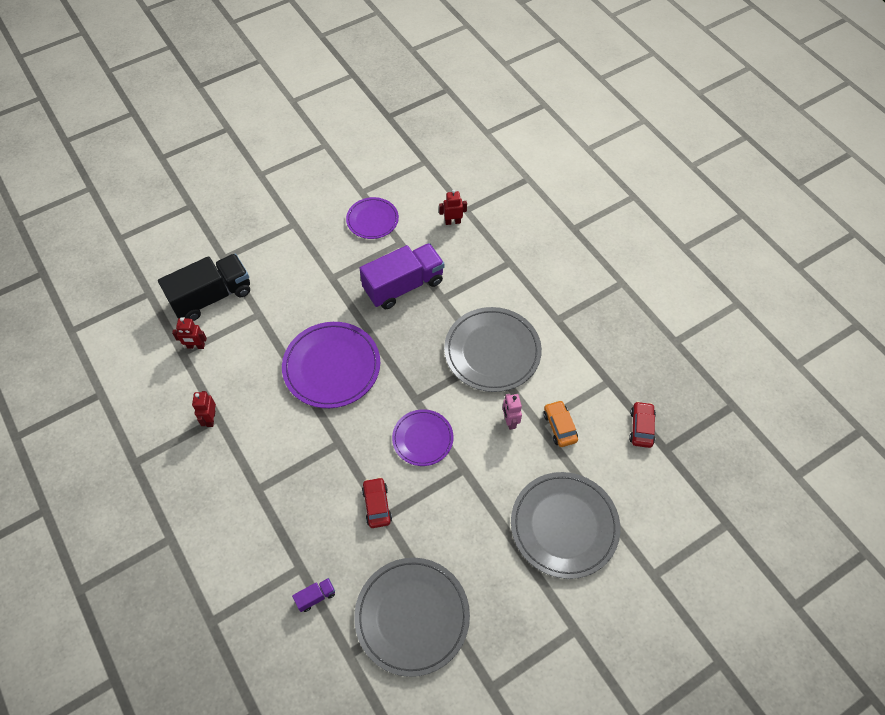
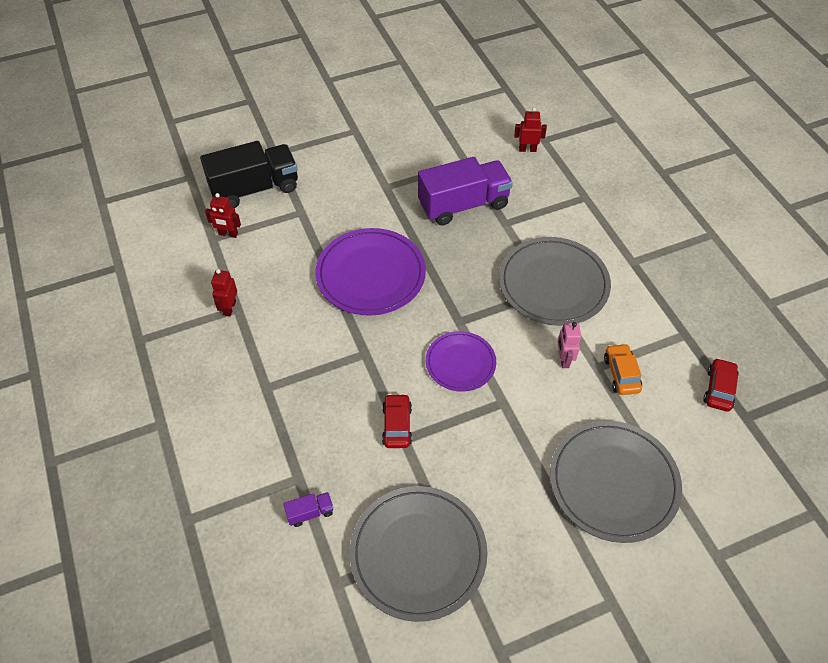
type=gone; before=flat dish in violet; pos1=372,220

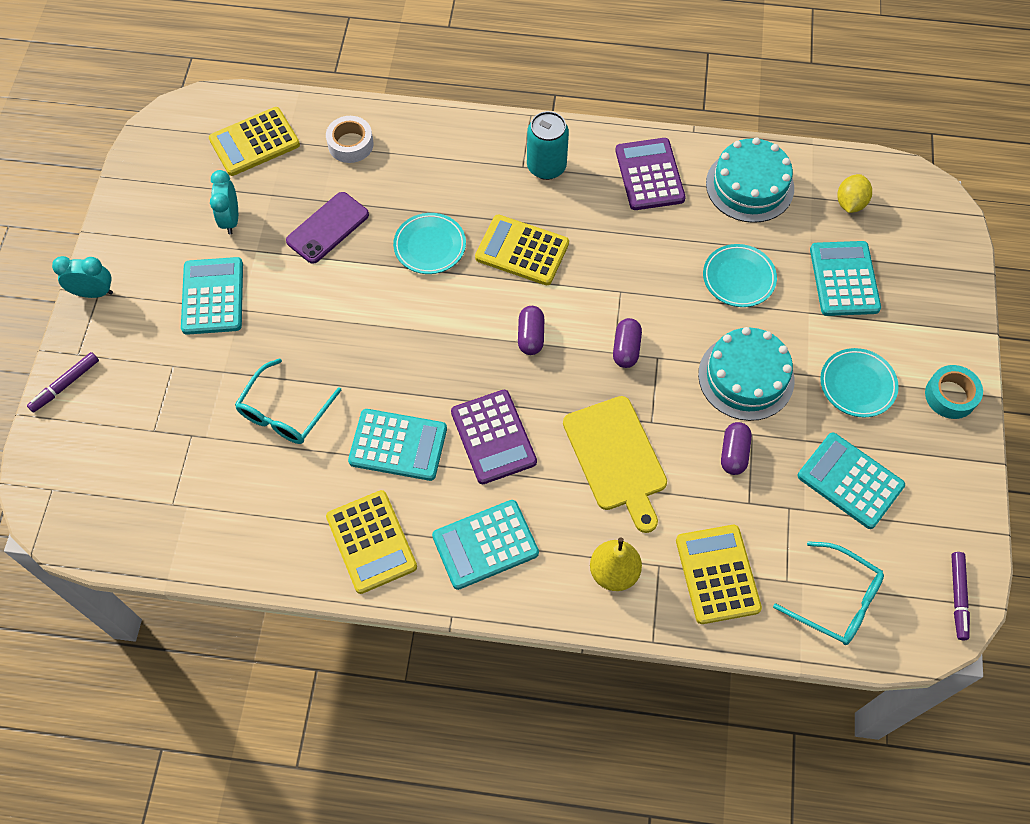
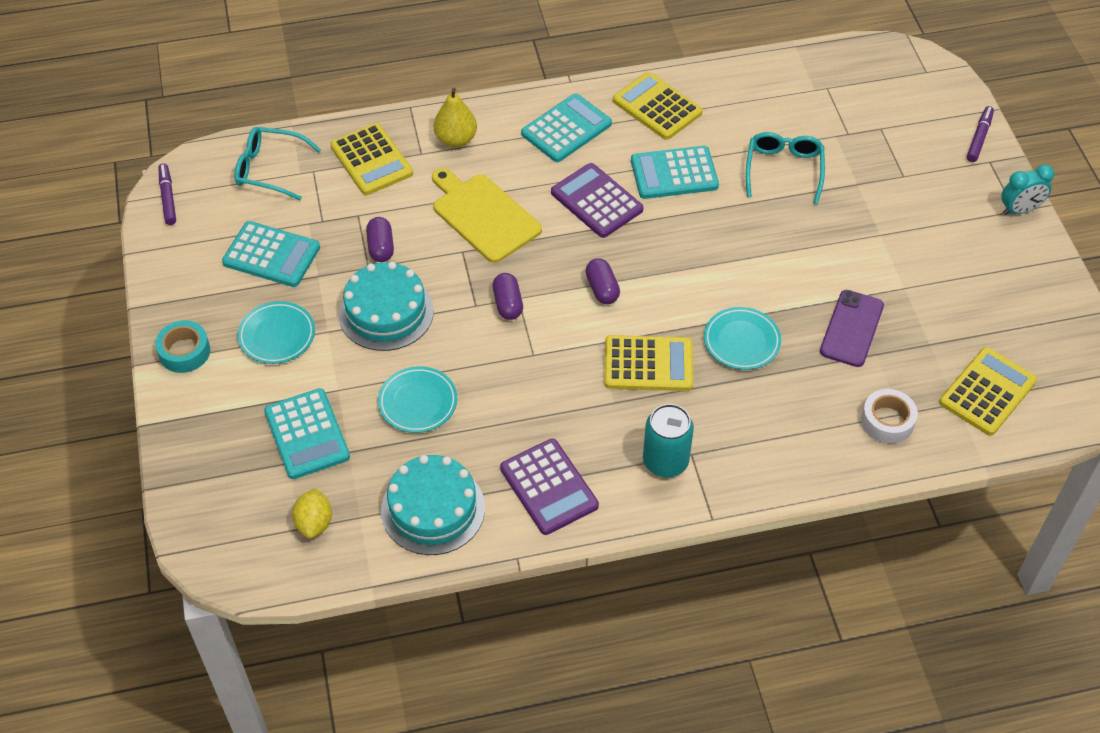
type=gone; before=pocket calculator in aqua; pos1=213,296
type=gone; before=bedside clock in aqua; pos1=231,219

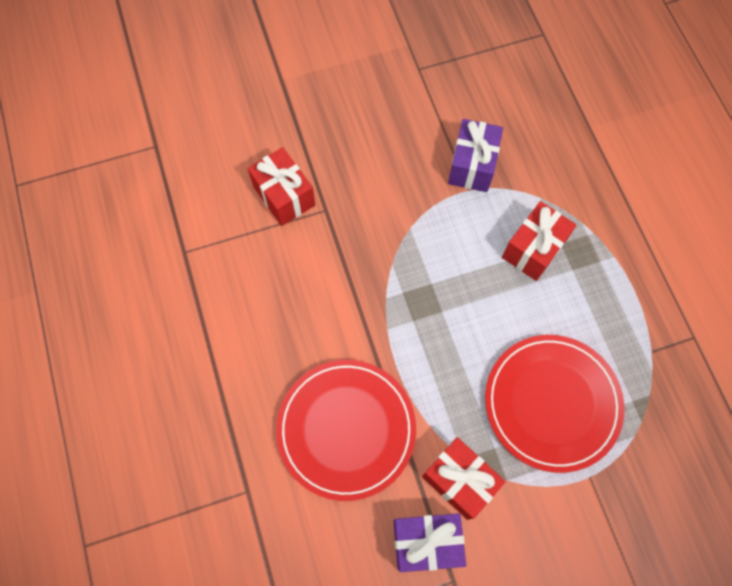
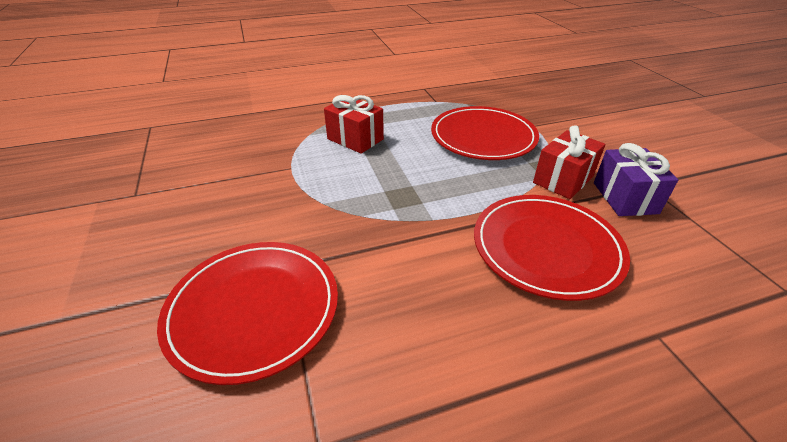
type=swapped; before=present in crimson; after=flat dish in crimson; pos1=284,196; pos2=253,310
type=gone; before=present in violet; pos1=472,165

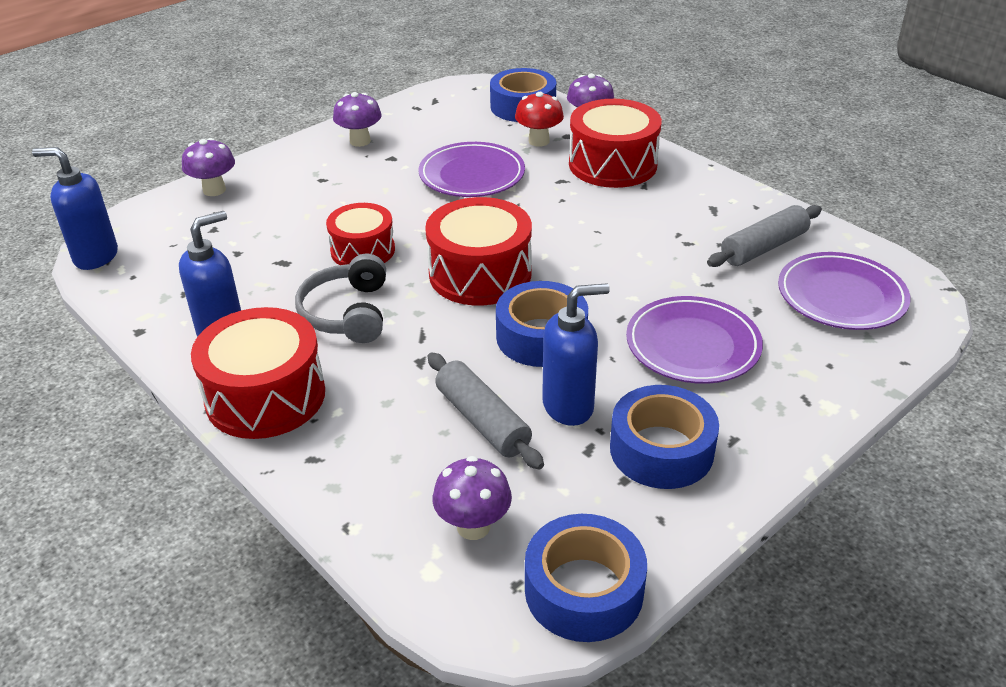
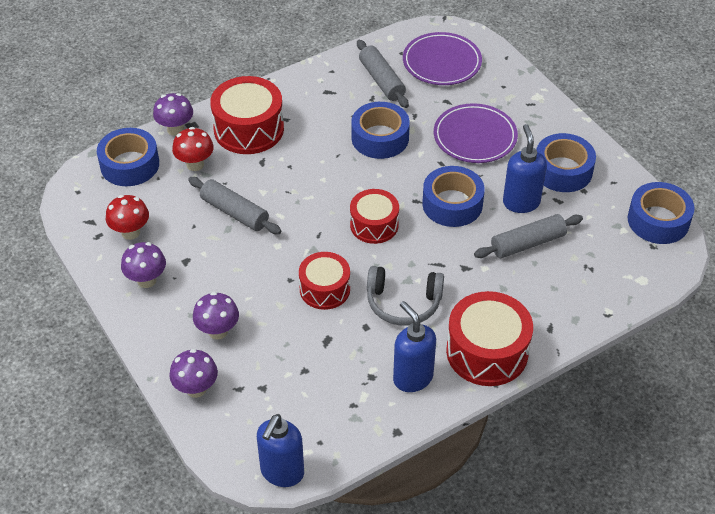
type=swapped; before=flat dish in violet; after=rolling pin in grey; pos1=472,175; pos2=234,212
type=scaled; before=snare drum in crimson; pos1=480,274; pos2=374,225; scale=0.65
type=shifted; before=fungus in violet; pos1=473,526; pos2=218,331
type=new; after=fungus in crimson; pos2=130,232
type=new; after=roll of tape in blue; pos2=380,138

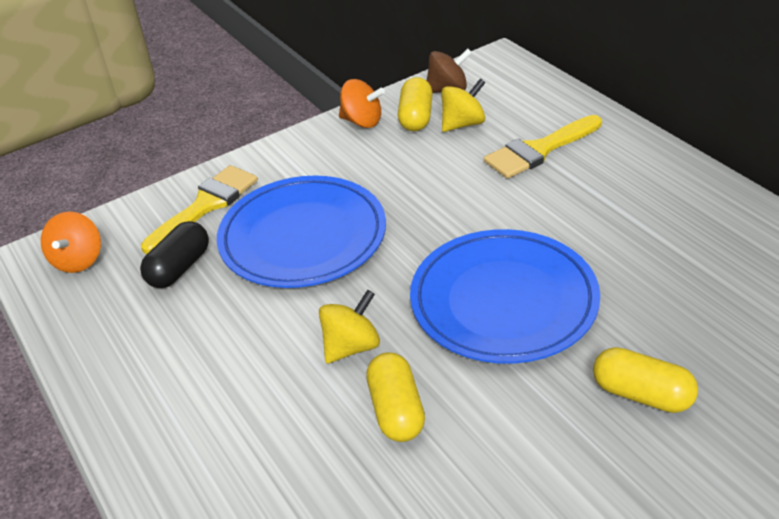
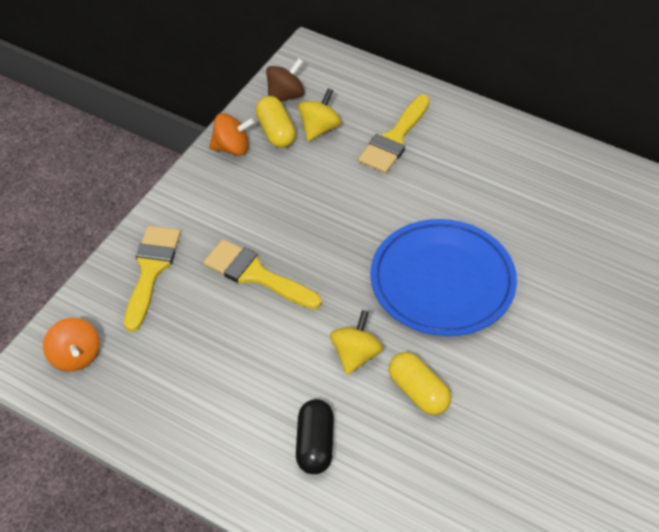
type=shifted; before=capsule in ebony; pos1=179,268; pos2=315,445
type=swapped; before=flat dish in blue; after=brush in bright yellow; pos1=303,237; pos2=256,275
type=gone; before=capsule in bright yellow; pos1=641,394

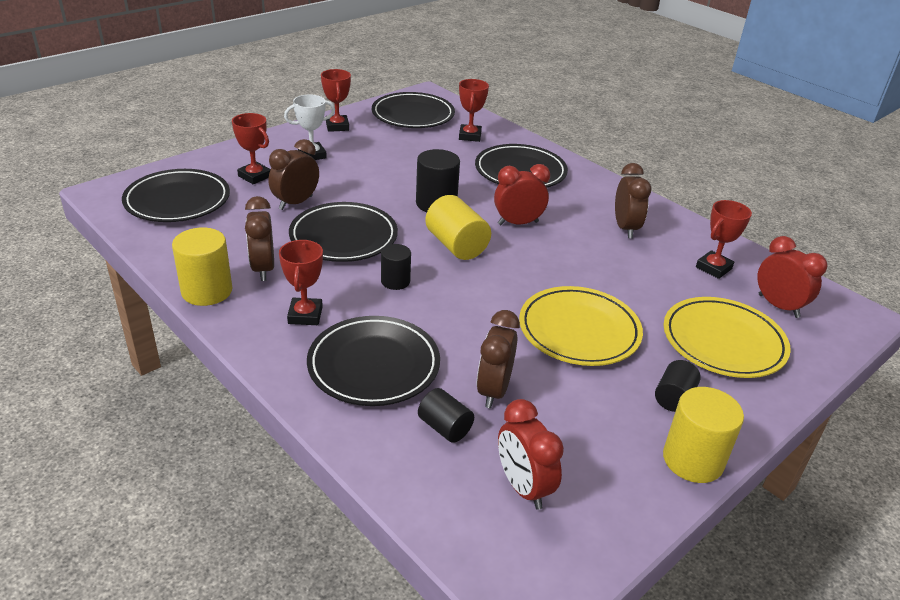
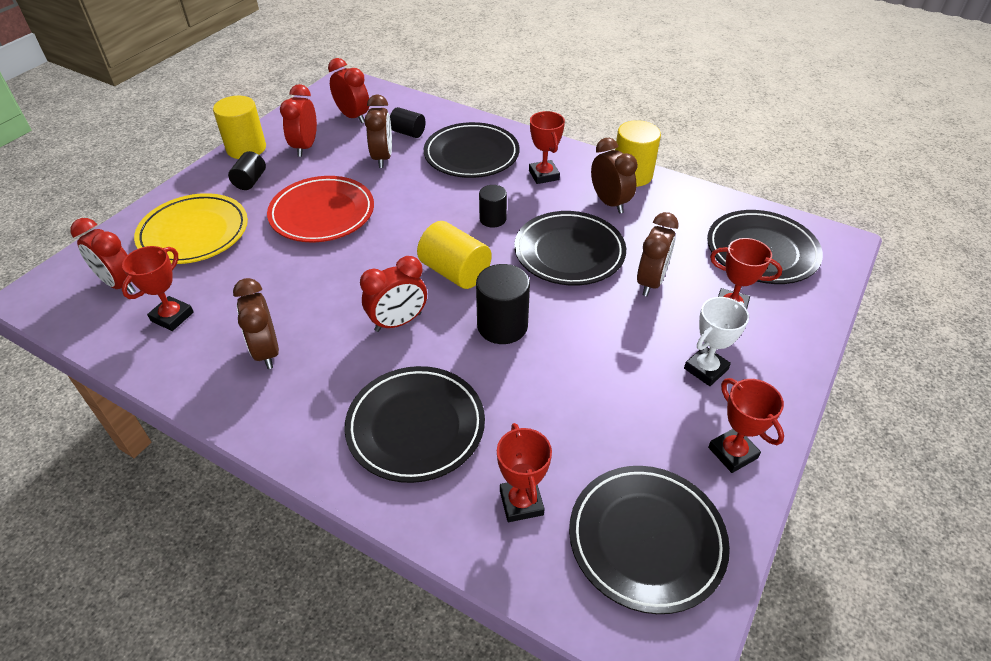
type=repainted; before=flat dish in bright yellow; after=flat dish in crimson; pos1=579,330; pos2=322,213
type=new; after=bedside clock in crimson; pos2=305,147

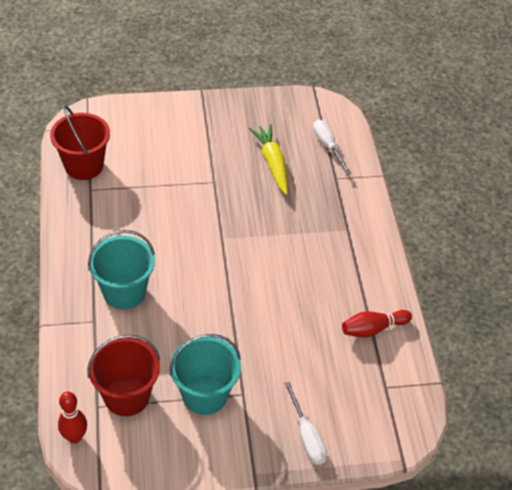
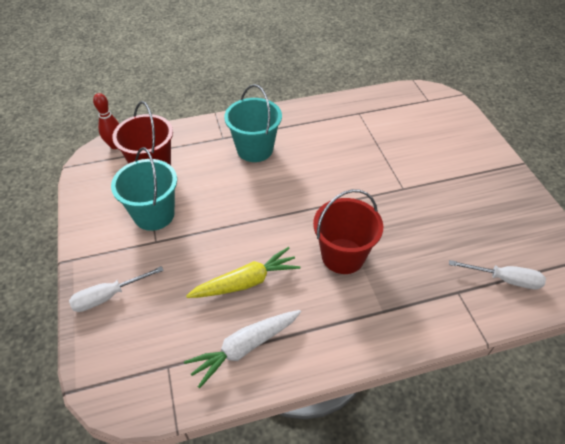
type=shifted; before=bucket in crimson; pos1=84,166; pos2=343,256
type=shifted; before=root vegetable in bright yellow; pos1=272,163; pos2=246,282
type=rotated; before=screwdriver in white; pos1=327,146; pos2=504,279; turn=45
type=swapped; before=skittle in crimson; after=root vegetable in white; pos1=373,329; pos2=245,347

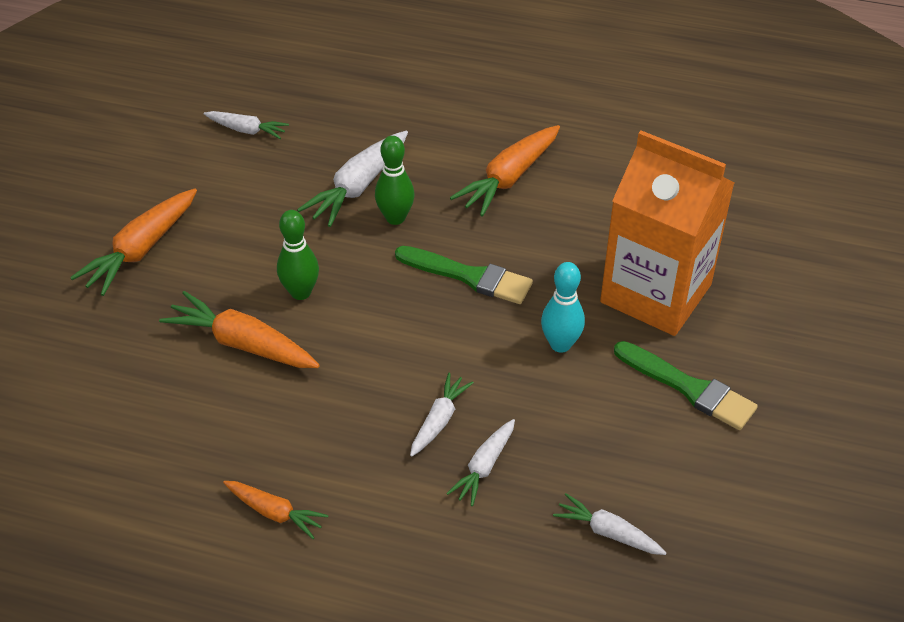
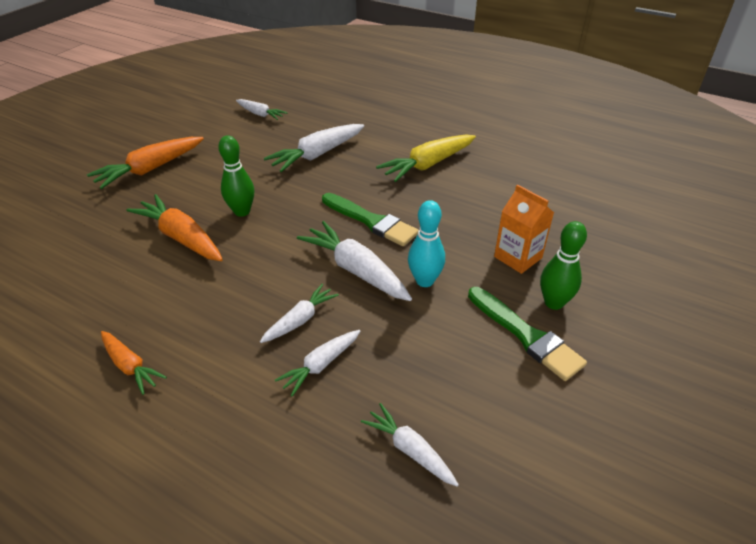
type=shifted; before=skittle in green; pos1=395,218; pos2=553,303
type=repainted; before=root vegetable in bright orange; after=root vegetable in bright yellow; pos1=508,179; pos2=427,165
type=scaled; before=juice carton in bright orange; pos1=656,293; pos2=518,257; scale=0.49
type=new; after=root vegetable in white; pos2=355,270

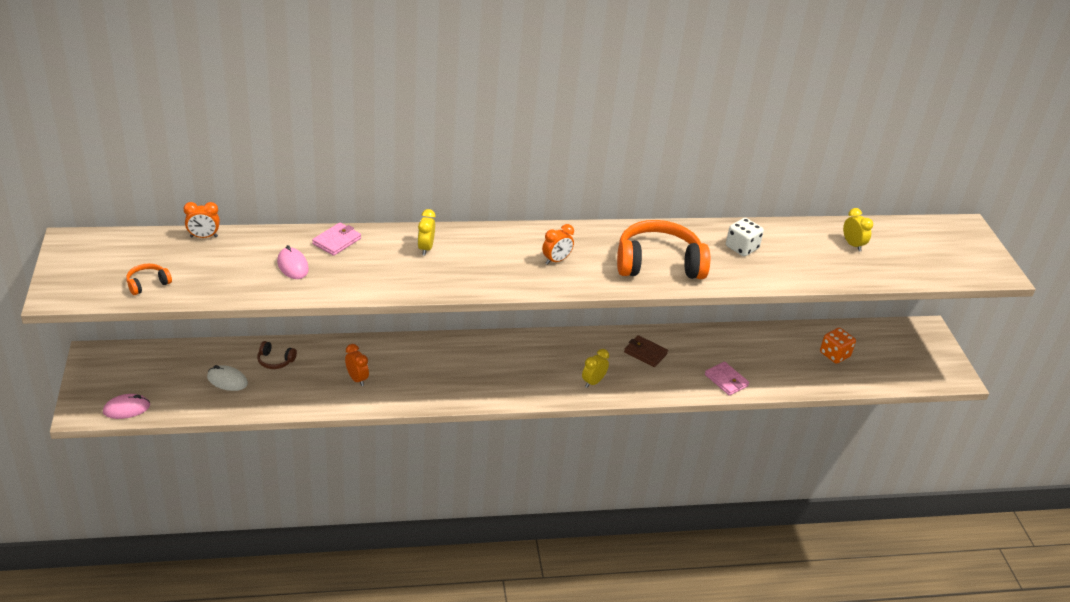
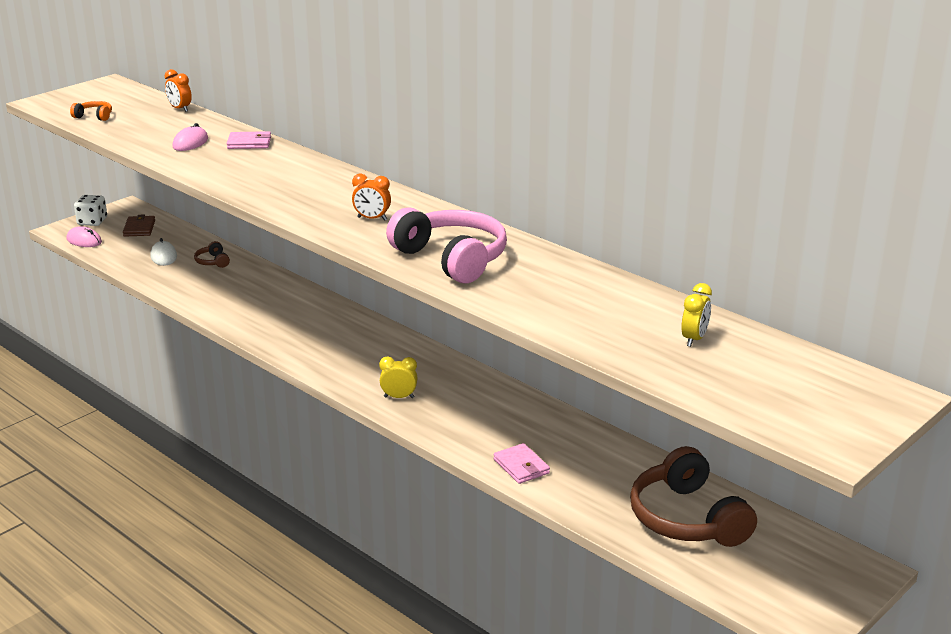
type=gone; before=bedside clock in bright orange; pos1=357,379
type=gone; before=bedside clock in bright yellow; pos1=426,248
type=repainted; before=headset in bright orange; after=headset in pink; pos1=658,264; pos2=451,259
type=shifted; before=wallet in russet; pos1=645,353; pos2=139,228
type=rotated; before=wallet in pink; pos1=726,380; pos2=521,466; turn=-45
type=shifted; before=dice in white; pos1=741,248; pos2=92,222
type=swapped; before=dice in bright orange; after=headset in russet; pos1=834,355; pos2=687,518

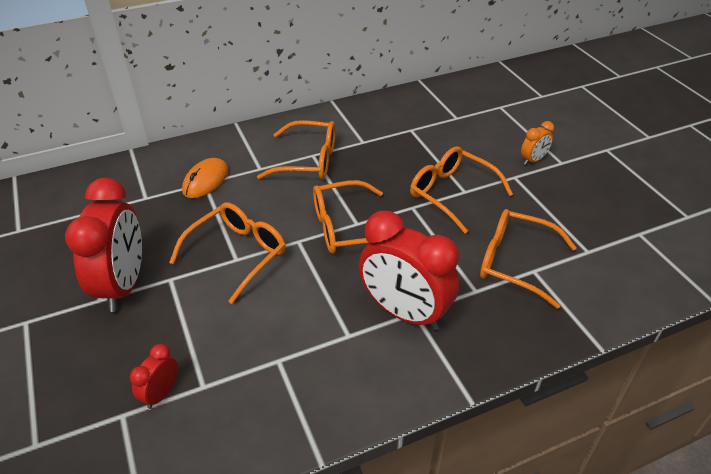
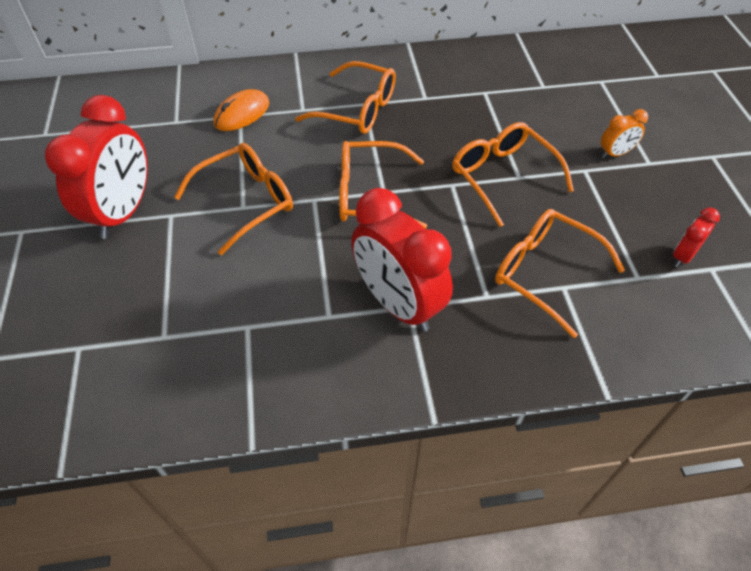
type=shifted; before=bedside clock in crimson; pos1=161,393; pos2=682,256

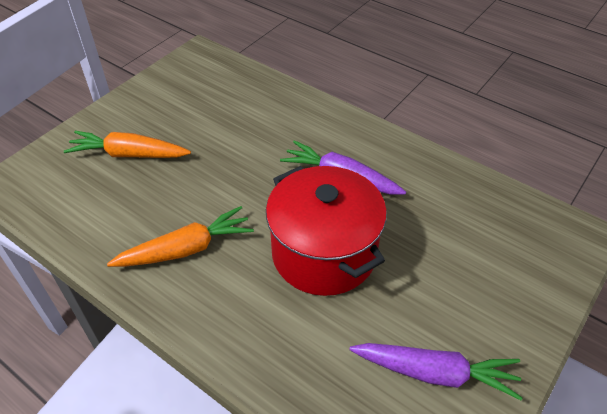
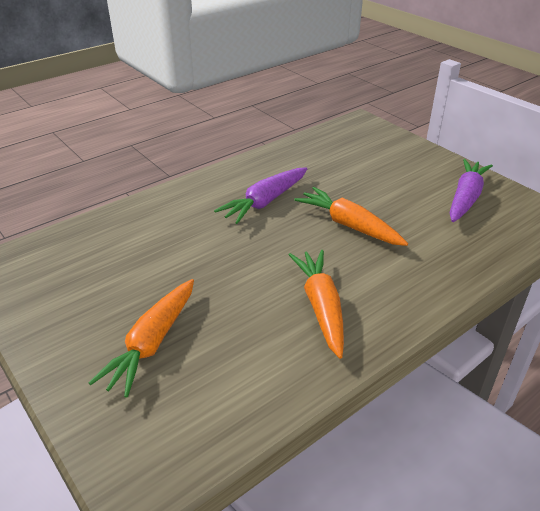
type=swapped; before=pot in crimson; after=root vegetable in bright orange; pos1=324,253; pos2=349,225

